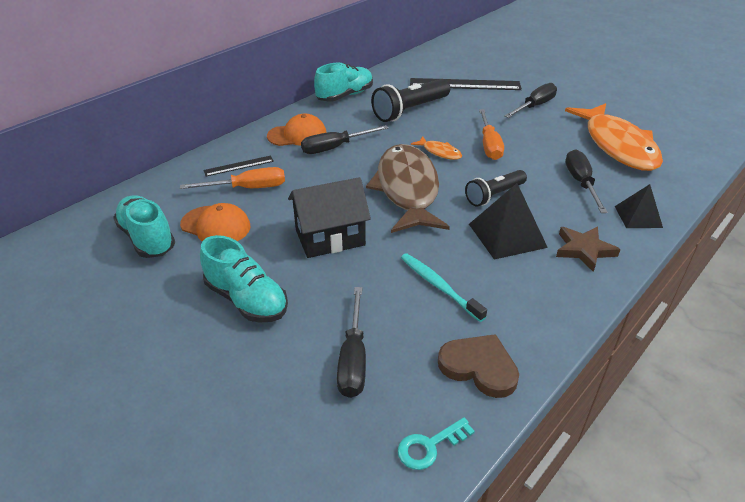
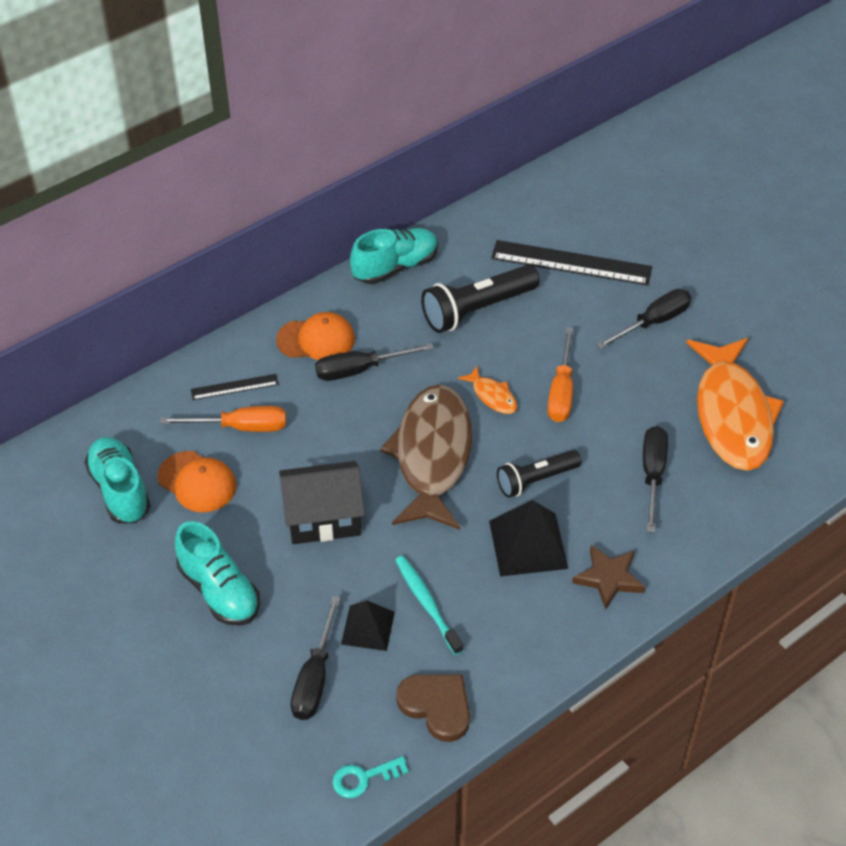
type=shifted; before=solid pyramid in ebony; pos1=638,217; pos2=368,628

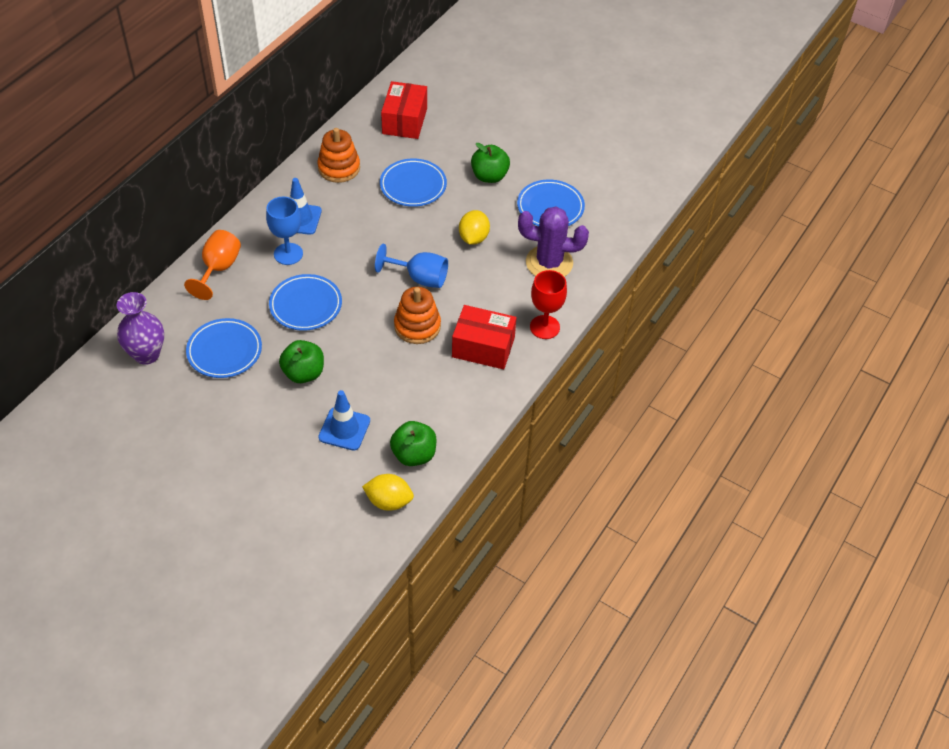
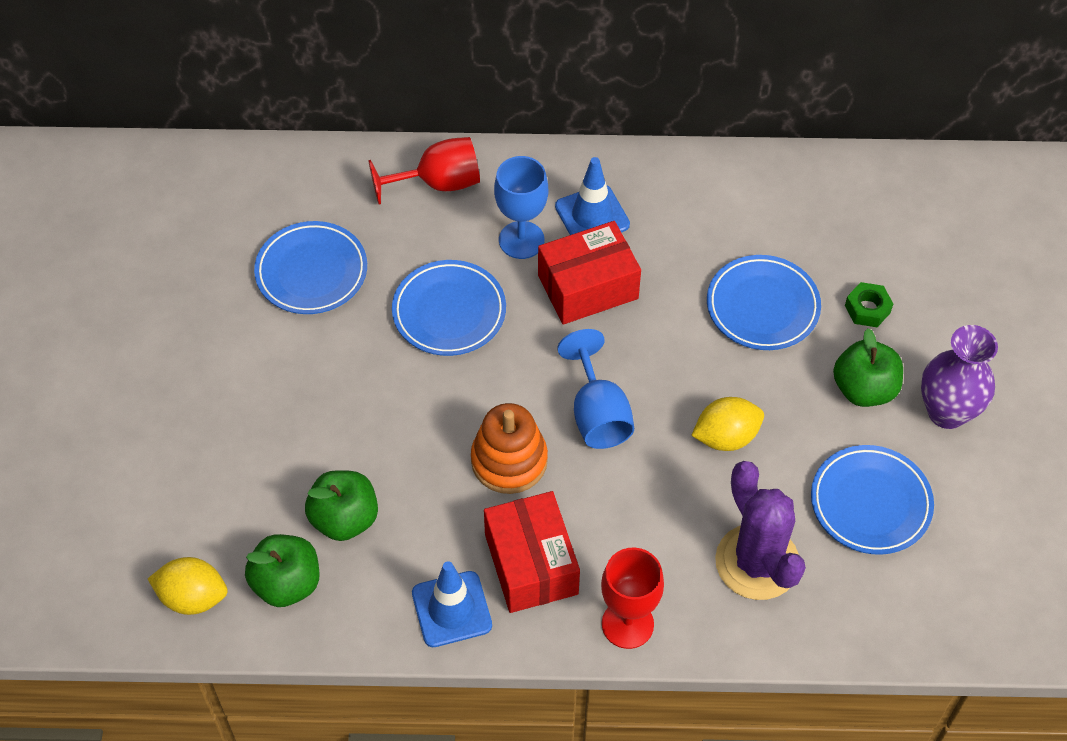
type=shifted; before=flower vase in violet; pos1=147,354; pos2=947,412
type=repainted; before=goblet in bright orange; after=goblet in crimson; pos1=218,269; pos2=438,183
type=shifted; before=toy apple in green; pos1=303,373; pos2=344,519
type=gone; before=stacking rings in bright orange; pos1=339,168
type=shifted; before=traffic cone in blue; pos1=344,429; pos2=451,609
type=rotated; before=lemon in bright yellow; pos1=389,501; pos2=193,597; turn=-60
type=shifted; before=box in crimson; pos1=404,121; pos2=588,287
type=new; after=hex nut in green; pos2=867,309

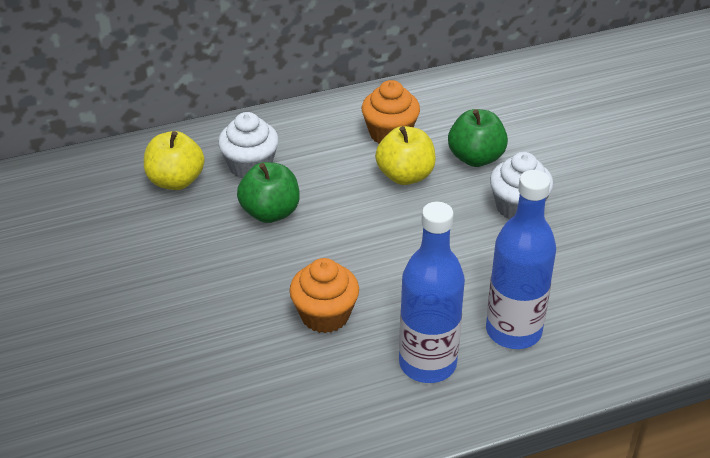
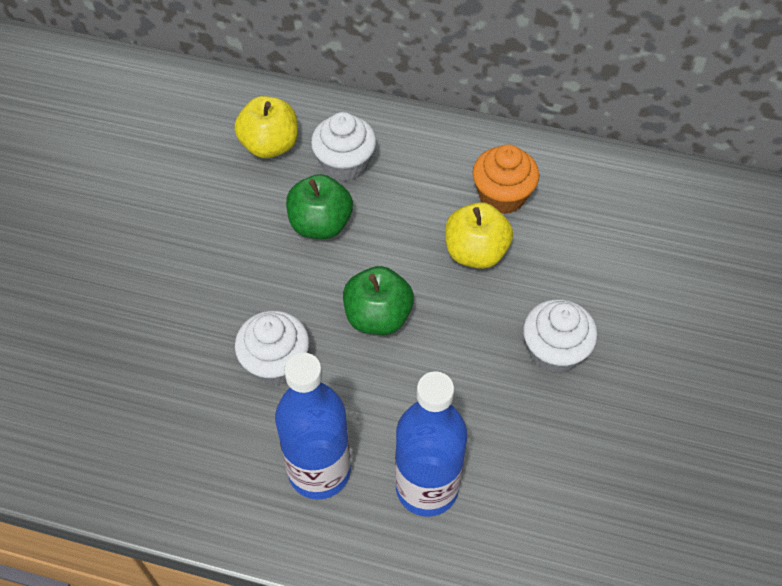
type=repainted; before=fairy cake in bright orange; after=fairy cake in white; pos1=325,315; pos2=276,362
type=shifted; before=toy apple in green; pos1=476,158; pos2=378,317

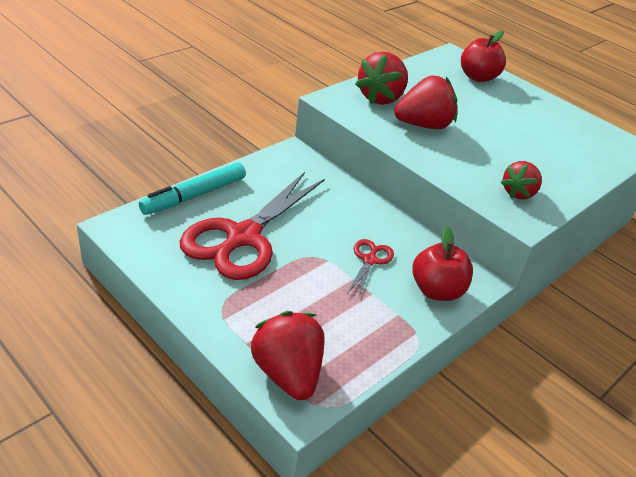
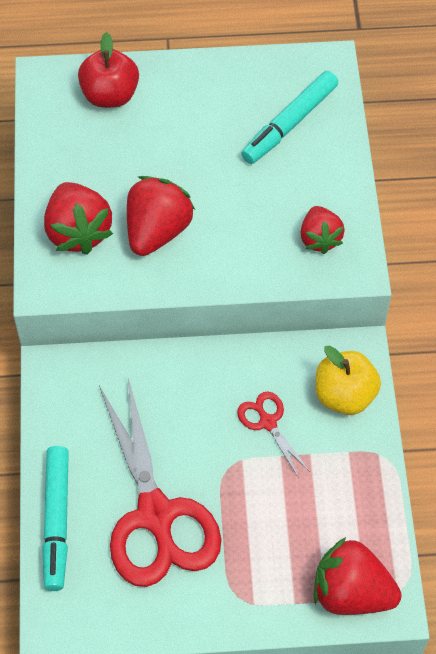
type=repainted; before=toy apple in crimson; after=toy apple in bright yellow; pos1=437,290; pos2=344,395
type=new; after=marker in aqua; pos2=289,124

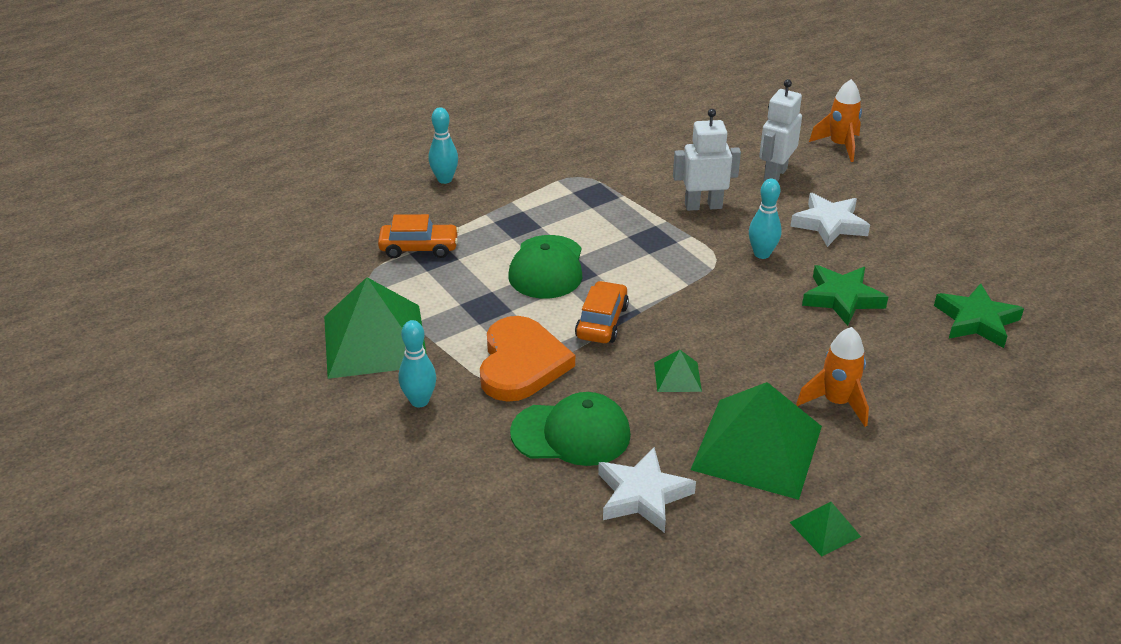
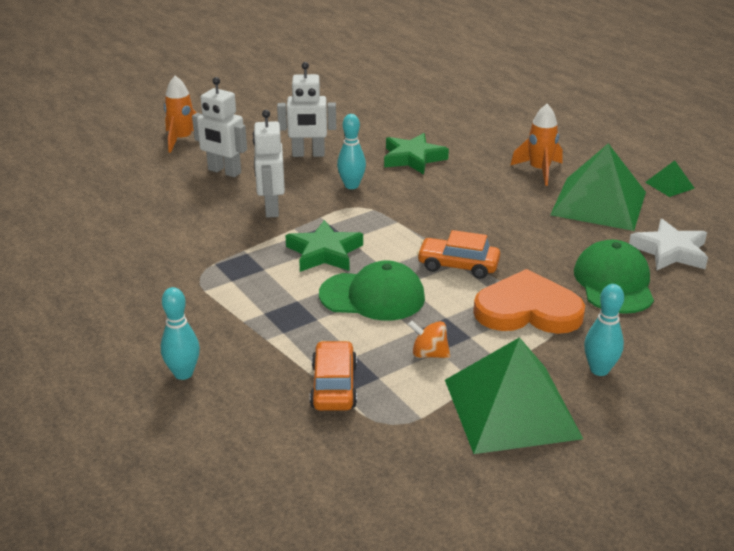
type=gone; before=solid pyramid in green; pos1=677,377
type=swapped; before=five-pointed star in white; after=toy robot in white; pos1=829,224; pos2=308,154
type=shifted; before=five-pointed star in green; pos1=976,321; pos2=324,252
type=new; after=toy top in bright orange; pos2=429,354

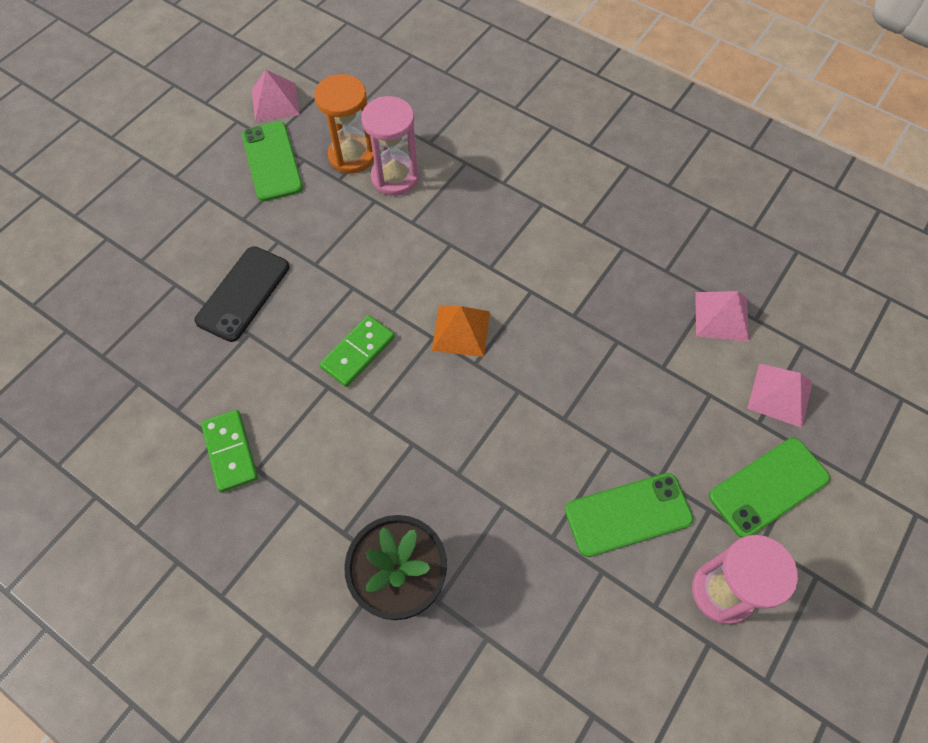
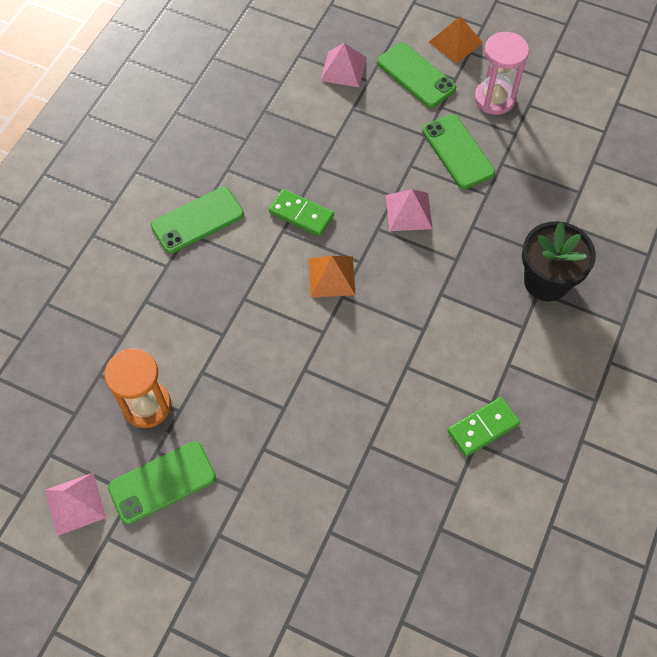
type=gone; before=phone in ebony; pos1=243,293
type=shifted; before=domino in green; pos1=358,352; pos2=301,214
type=gone; before=hourglass in pink; pos1=395,177
type=shifted; before=solid pyramid in pink; pos1=721,316; pos2=408,211
type=new; after=phone in green; pos2=197,220
type=new; after=solid pyramid in bright orange; pos2=455,42

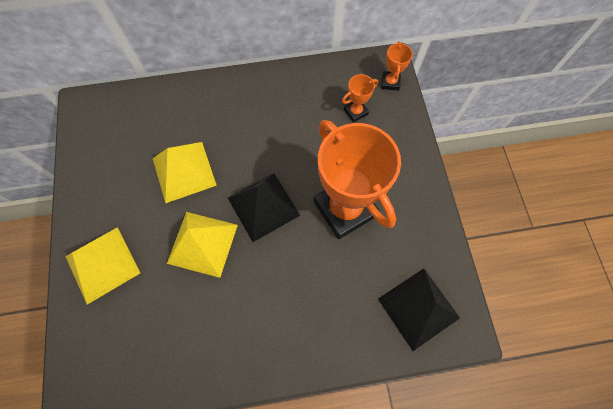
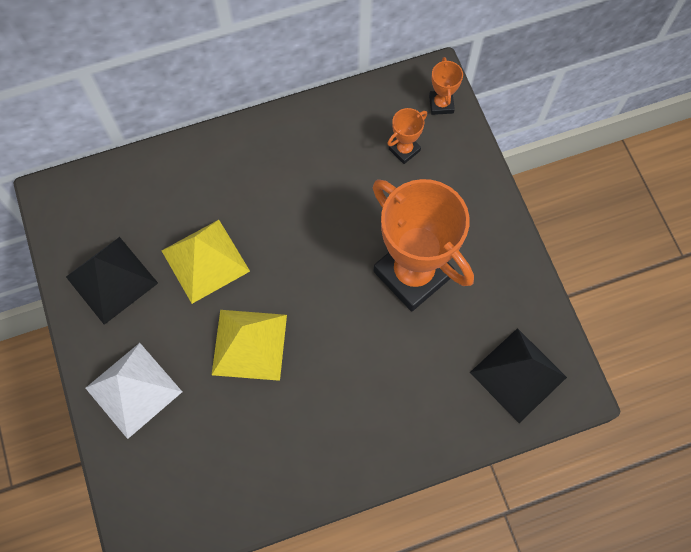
type=repainted; before=solid pyramid in bright yellow; after=solid pyramid in white; pos1=102,264; pos2=133,389
type=shifted; before=solid pyramid in ebony; pos1=263,206; pos2=111,280

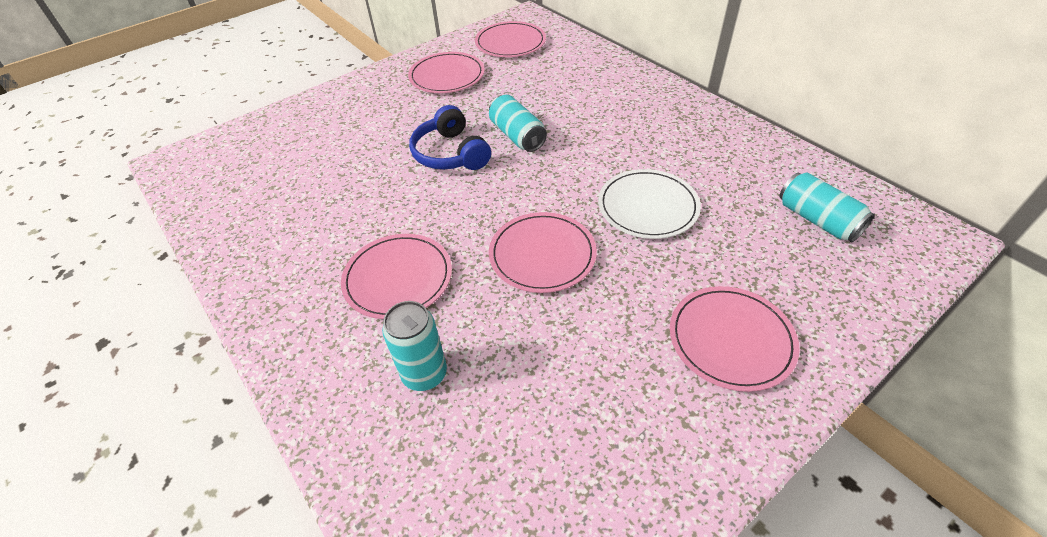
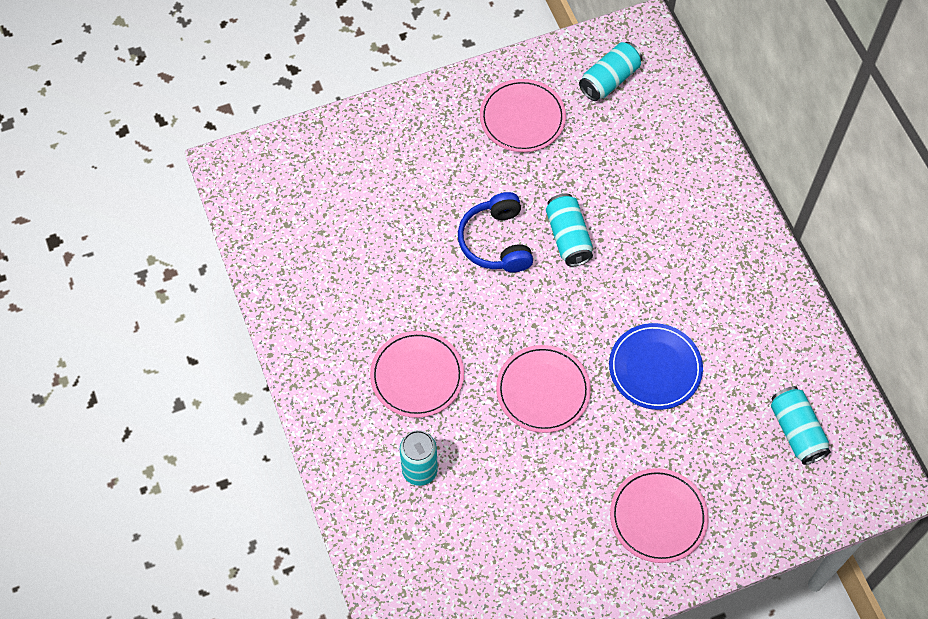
type=swapped; before=flat dish in pink; after=tin in aqua; pos1=510,43; pos2=609,80
type=repainted; before=flat dish in white; after=flat dish in blue; pos1=647,207; pos2=655,368

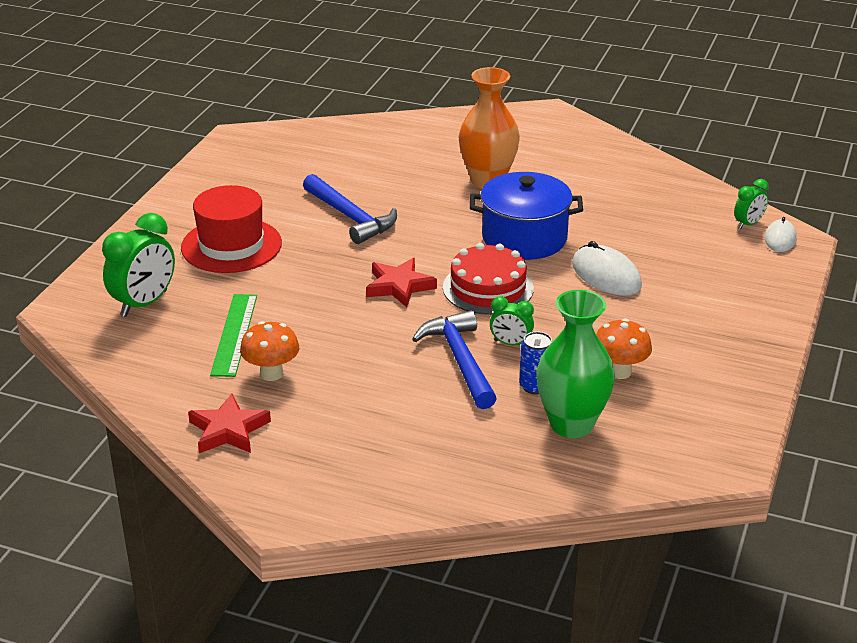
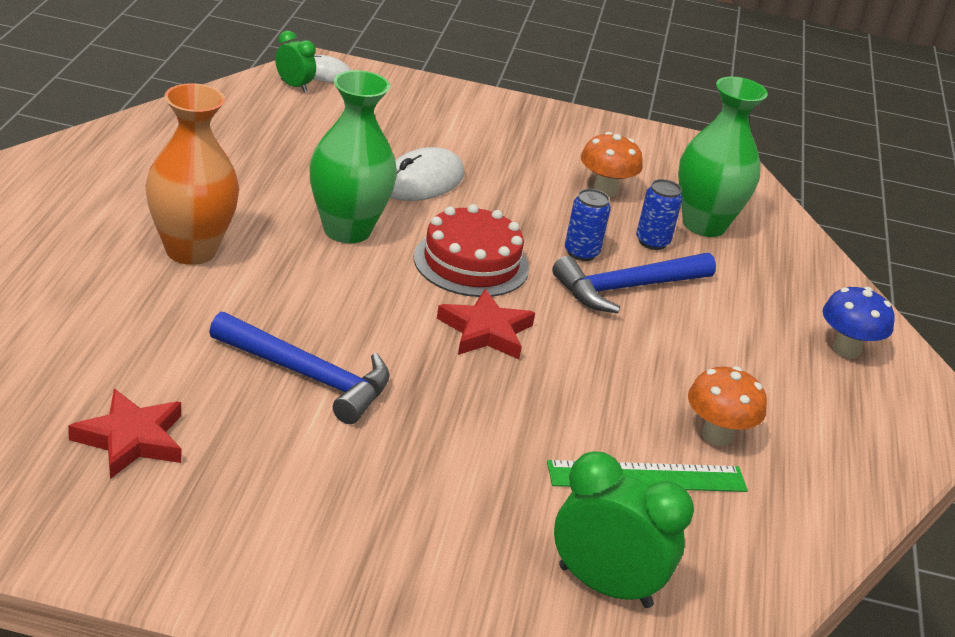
type=gone; before=top hat in crimson; pos1=231,245
type=shifted; before=five-pointed star in crimson; pos1=228,430; pos2=131,439
type=rotated; before=carpenter's hammer in blue; pos1=351,217; pos2=309,376; turn=75
type=swapped; before=pot in blue; after=flower vase in green; pos1=524,238; pos2=347,230
type=swapped; before=bedside clock in green; after=tin in blue; pos1=510,344; pos2=581,253
type=new; after=fungus in blue; pos2=846,349

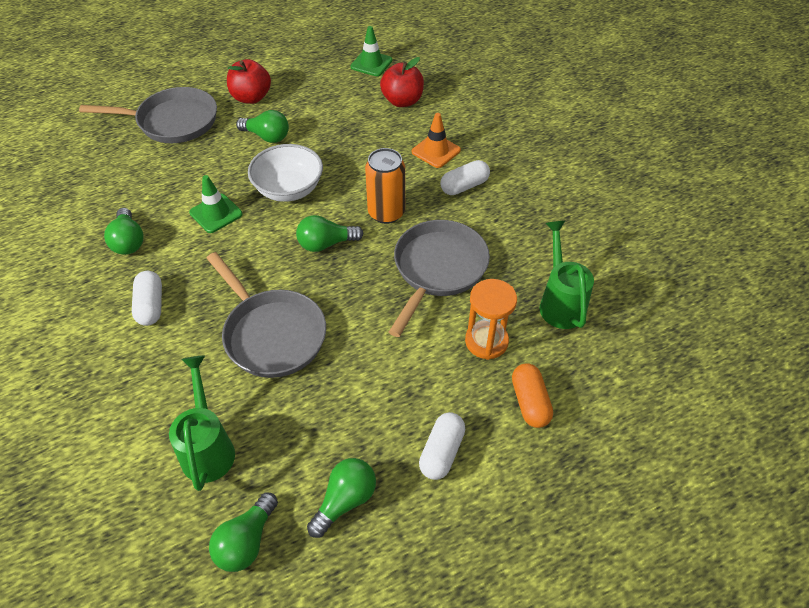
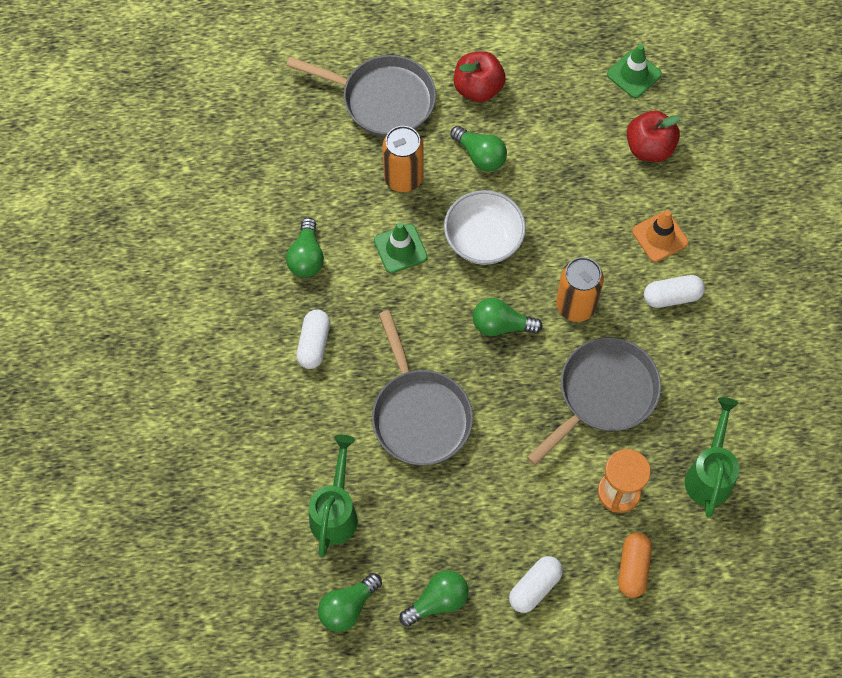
type=new; after=tin in bright orange; pos2=403,178

